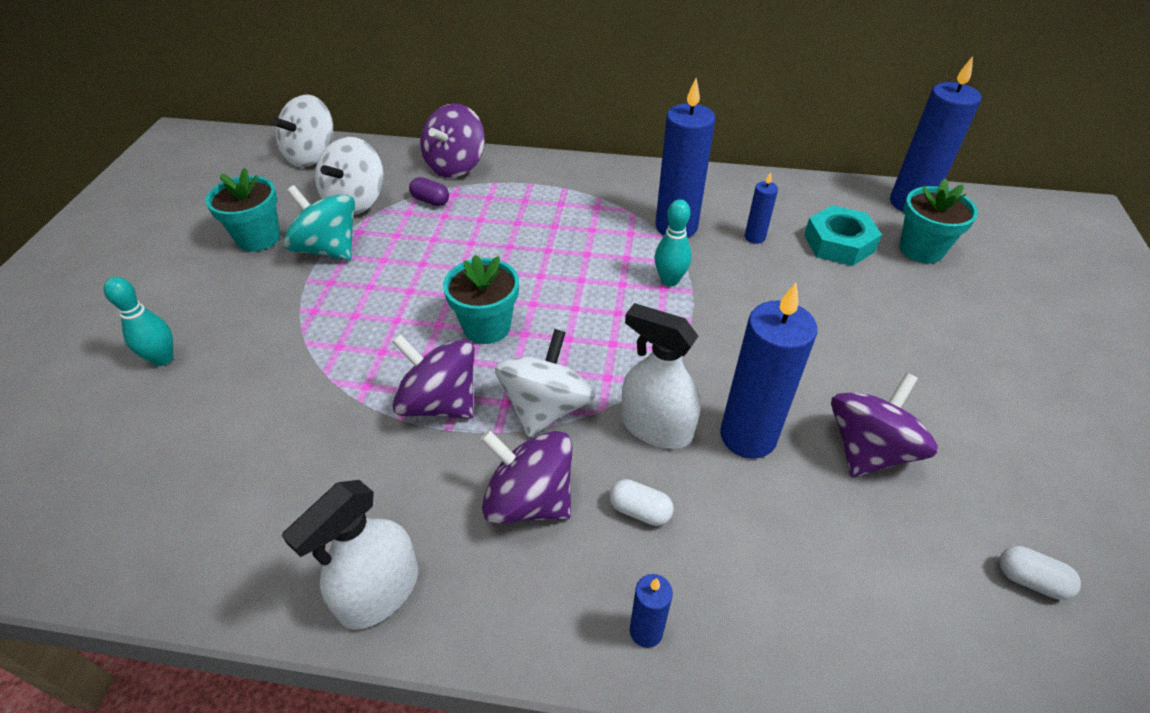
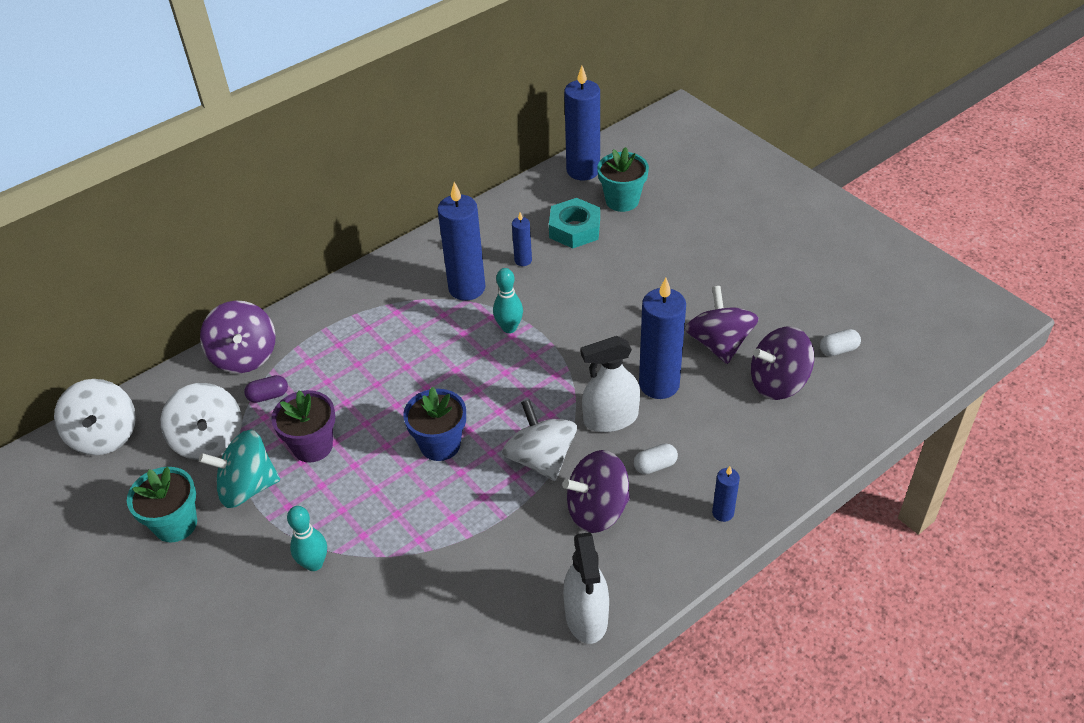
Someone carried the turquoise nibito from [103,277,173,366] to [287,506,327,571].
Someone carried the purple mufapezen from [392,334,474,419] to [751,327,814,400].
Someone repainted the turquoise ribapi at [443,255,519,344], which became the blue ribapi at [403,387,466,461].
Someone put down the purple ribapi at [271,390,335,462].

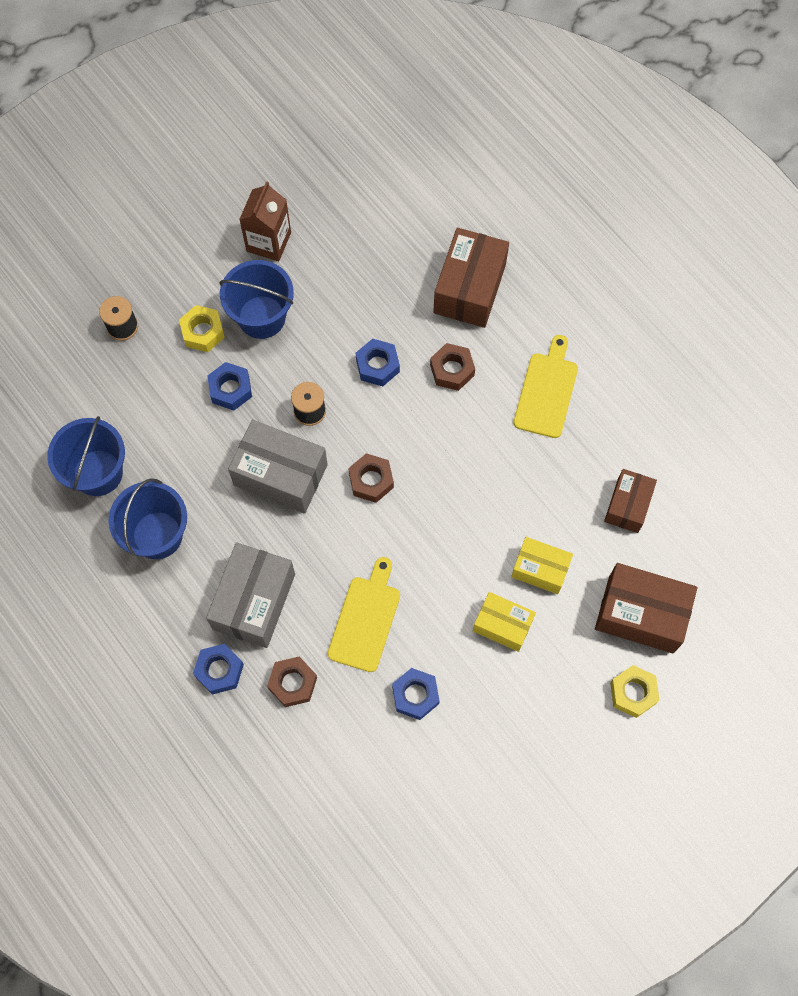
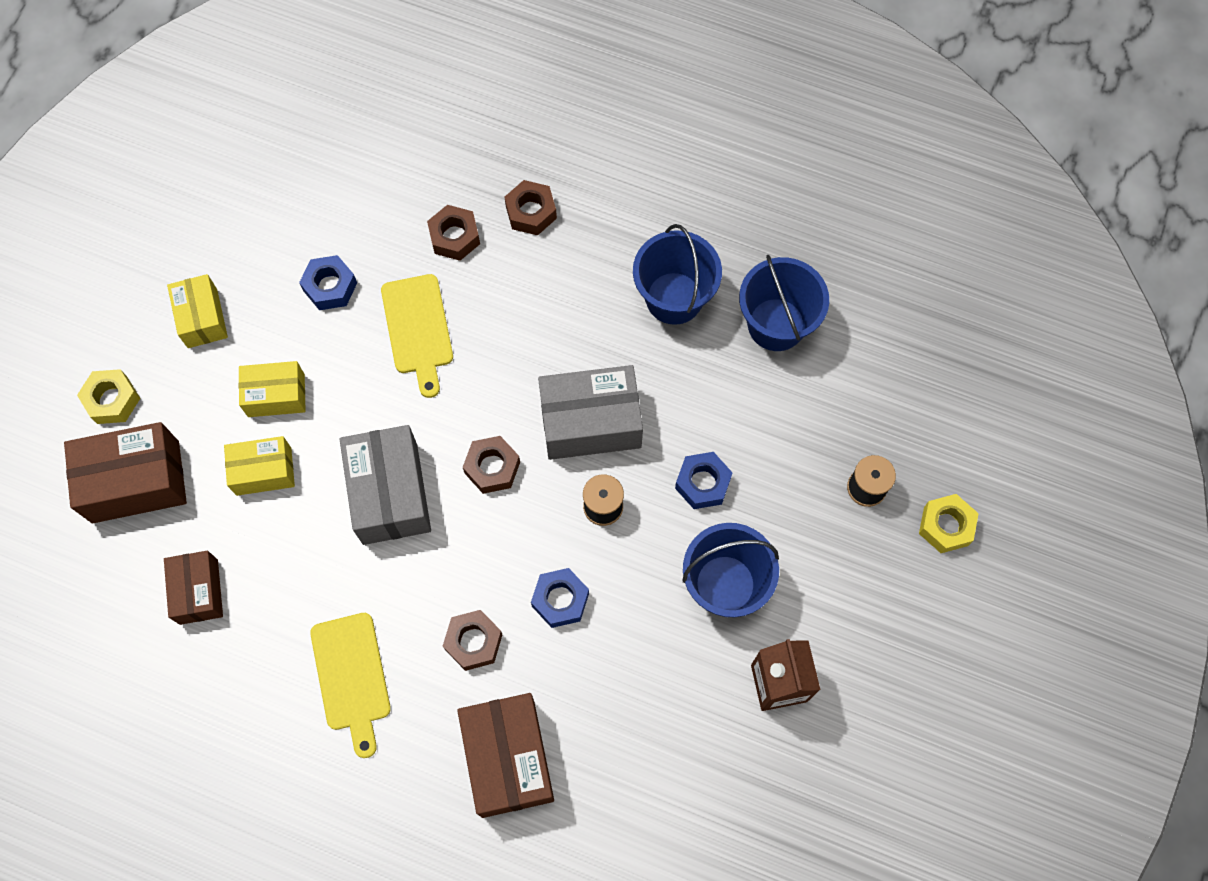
Someone carried the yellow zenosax from [179,305,225,352] to [919,494,979,553].
Someone repainted the blue zenosax at [193,644,244,695], which became the brown zenosax at [504,180,557,235].
Someone carried the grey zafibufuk from [206,542,295,648] to [339,425,431,545].
Someone put down the yellow zafibufuk at [167,274,228,348].

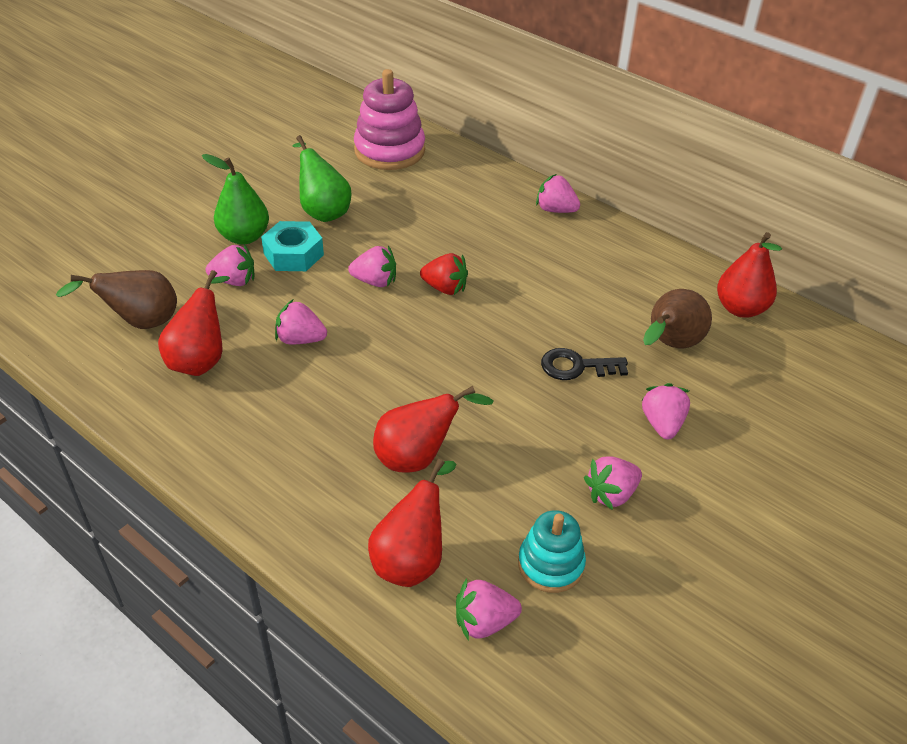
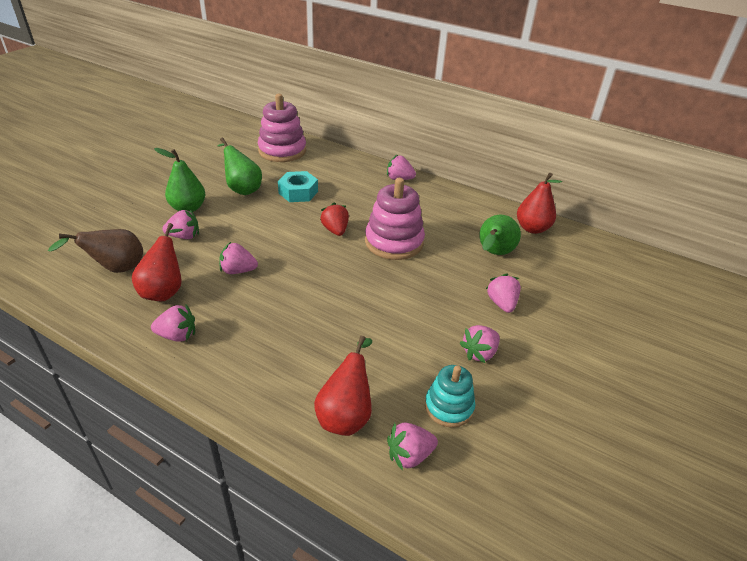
Someone carried the turquoise zenosax from [261,221,324,271] to [278,171,318,202].
Someone carried the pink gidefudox from [348,246,396,287] to [151,304,195,342].
Someone took away the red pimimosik at [373,386,494,473].
Someone rotated the red gidefudox at [420,253,468,295] by 120 degrees counterclockwise.
Someone took away the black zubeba at [541,348,628,380].
Someone repainted the brown pimimosik at [643,289,712,348], which became the green pimimosik at [479,215,521,255].
Someone put down the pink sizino at [365,178,425,260].

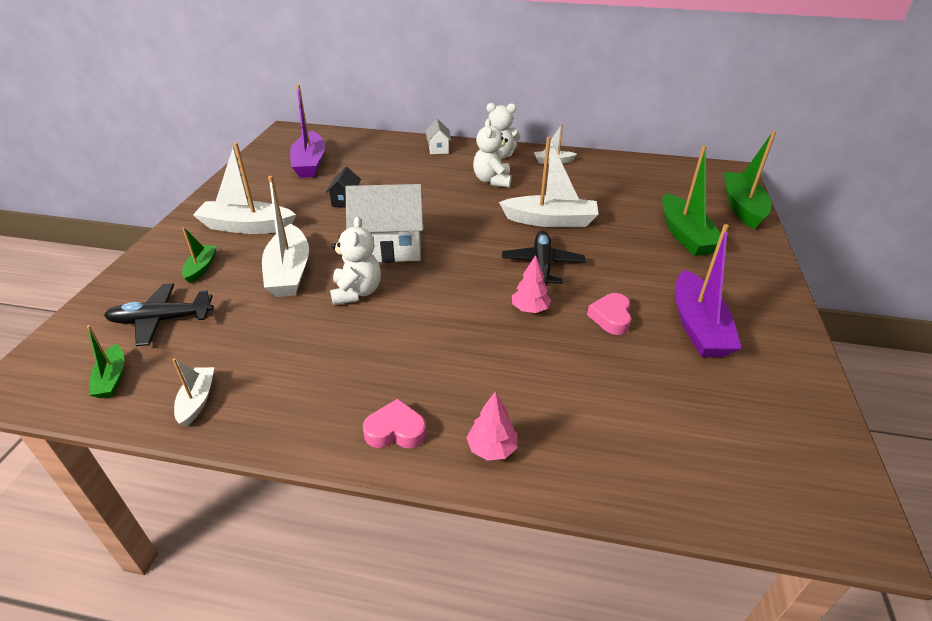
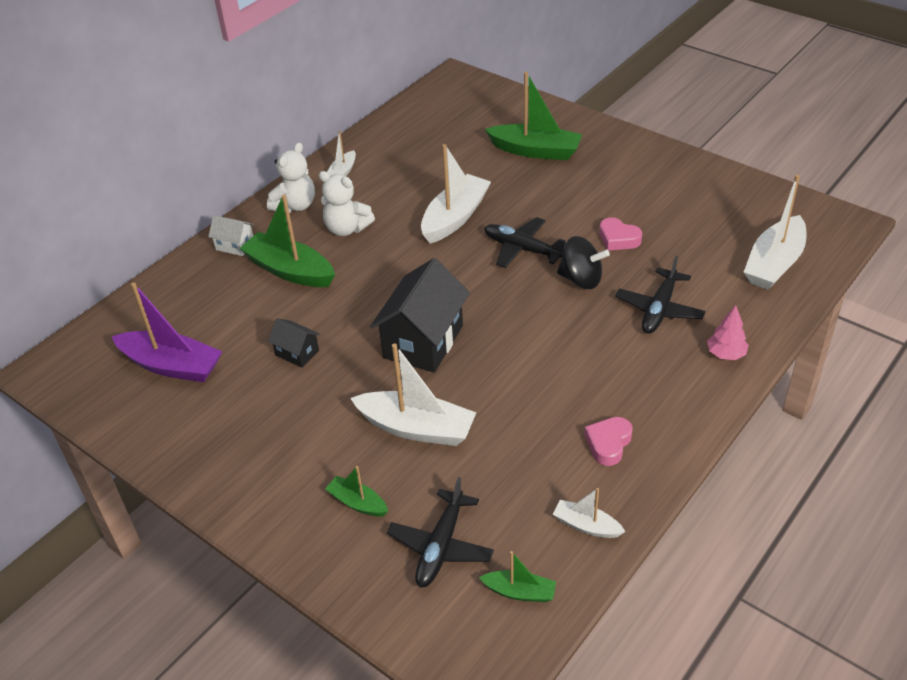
Someone carried the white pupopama from [193,142,296,234] to [744,175,806,290].
Someone took away the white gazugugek at [330,216,381,305].
Someone repainted the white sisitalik at [345,184,423,263], which became the black sisitalik at [370,258,470,373].
Someone carried the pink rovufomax from [363,399,427,448] to [585,417,633,466].
Someone swapped the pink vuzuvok at [512,255,551,313] for the black mufapezen at [557,236,610,289].
Someone took away the purple pupopama at [675,224,742,357].
Someone carried the green pupopama from [724,131,776,229] to [239,195,335,287].
Someone put down the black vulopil at [616,256,706,334].

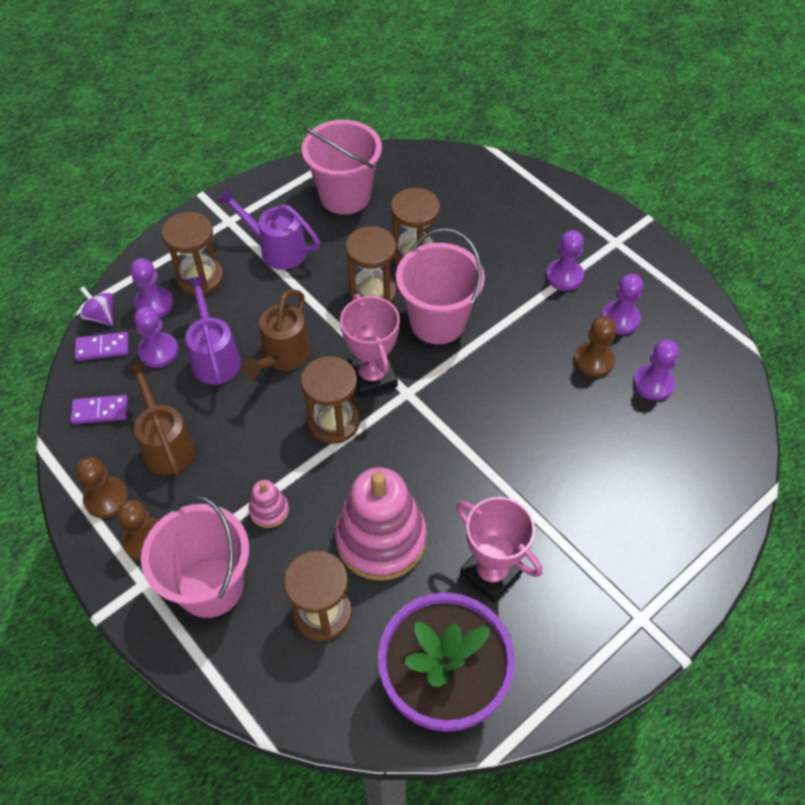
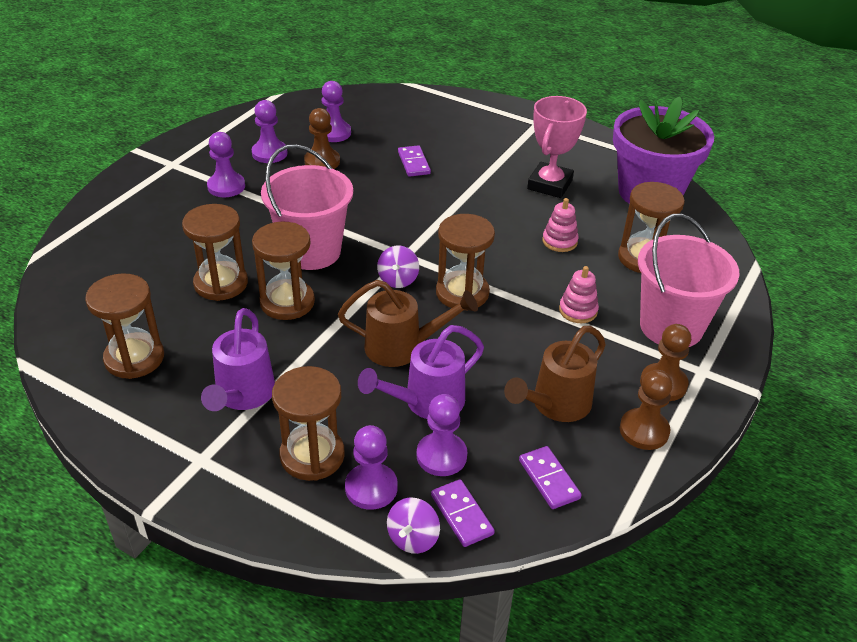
Someone swapped the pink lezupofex at [302,120,382,215] for the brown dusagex at [85,273,164,379].
Someone scaled the pink sizino at [335,467,427,581] by 0.44.
Someone swapped the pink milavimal at [340,294,400,398] for the purple mufapezen at [377,246,419,288].
Someone put down the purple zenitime at [398,145,431,177].

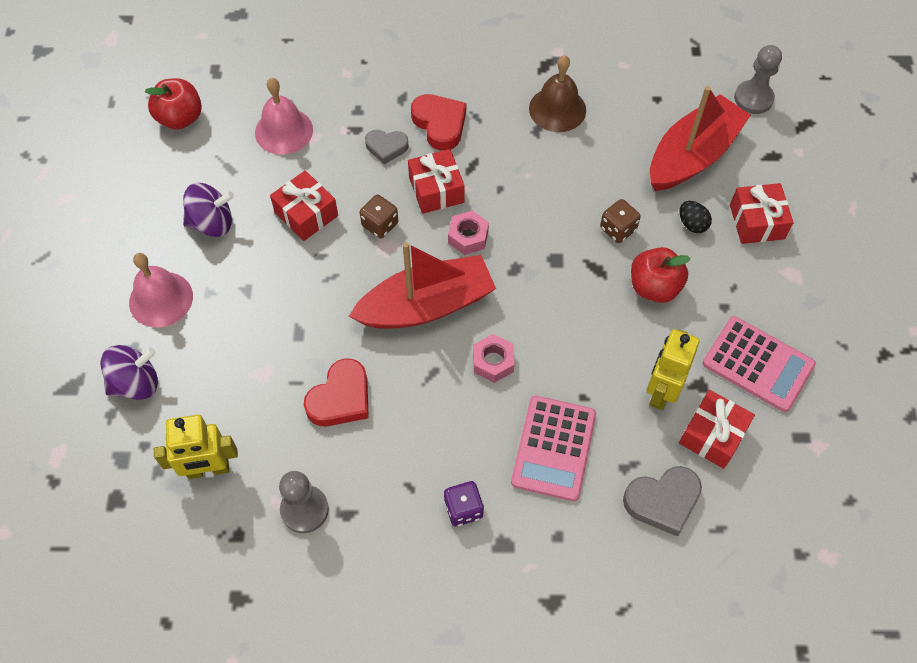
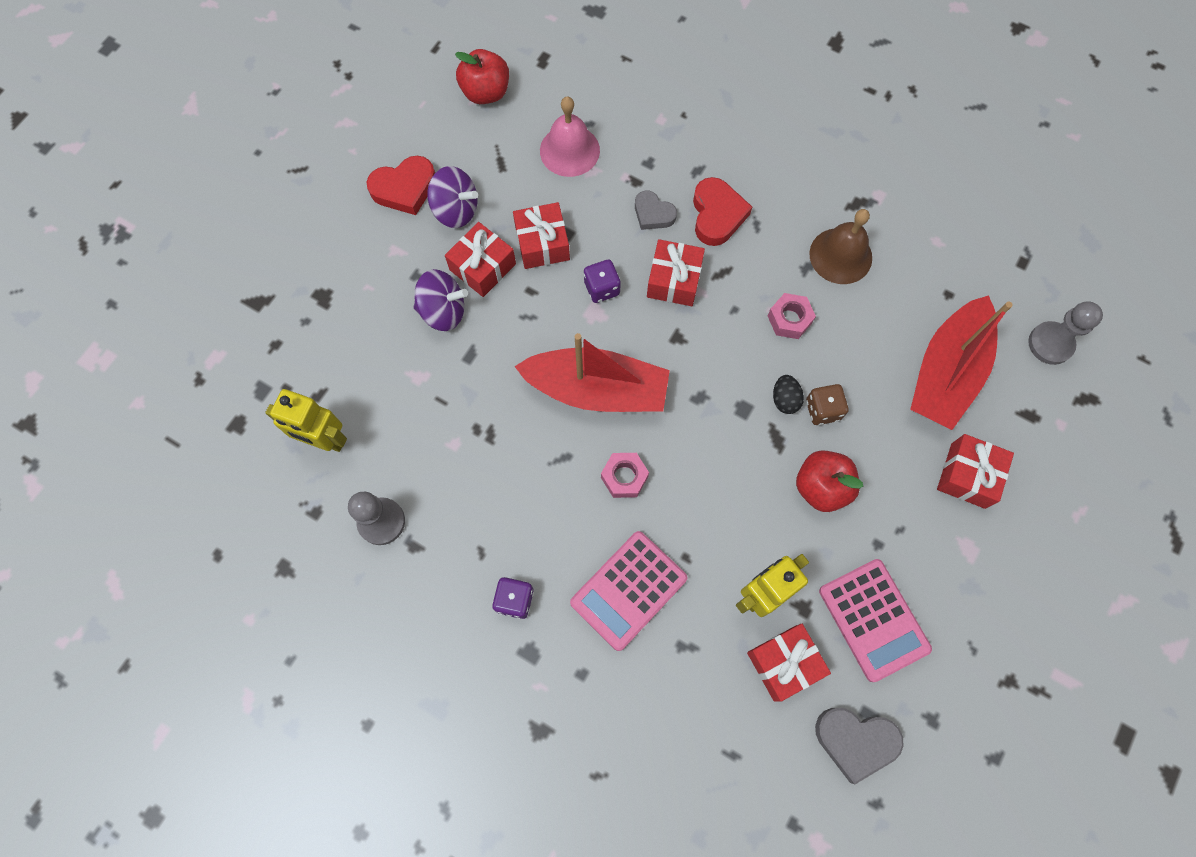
Someone carried the purple mufapezen from [101,345,158,400] to [413,269,468,331].
Someone took away the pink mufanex at [129,253,193,328].
Someone carried the red rovufomax from [304,358,369,426] to [366,156,435,215].
Someone repainted the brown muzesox at [360,195,398,238], which became the purple muzesox at [584,260,621,303].
Someone carried the pink zenosax from [448,211,489,255] to [768,293,816,339].
Someone carried the grey rovufomax from [623,466,702,536] to [815,708,904,784].
Someone rotated the red pupopama at [650,86,751,191] by 135 degrees clockwise.
Someone carried the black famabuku from [679,201,712,233] to [773,375,804,414].
Someone put down the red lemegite at [445,222,516,297].

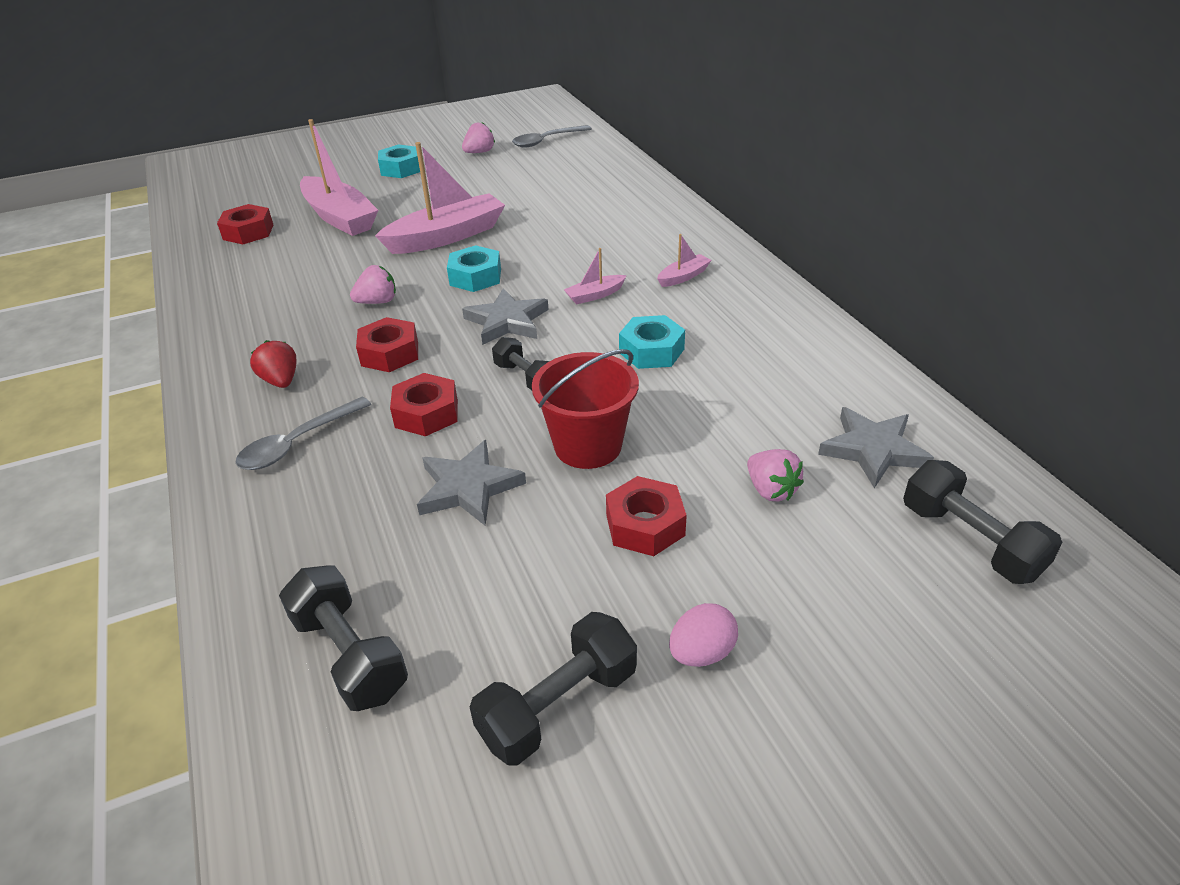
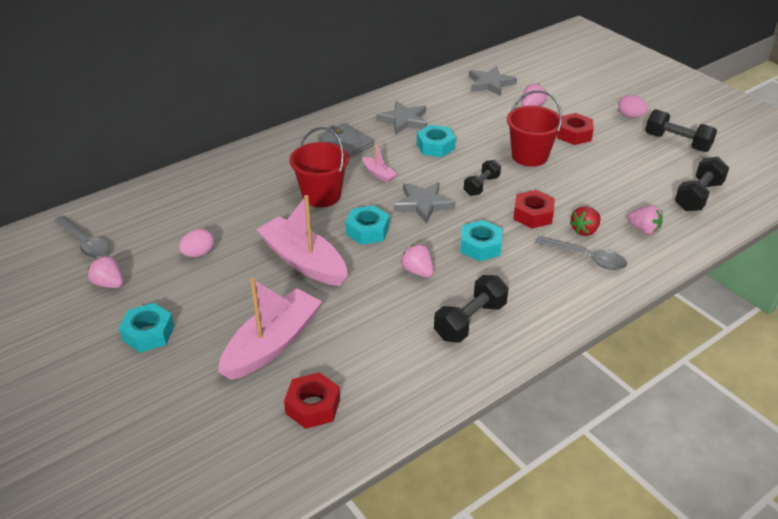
Someone carried the red gidefudox from [250,340,296,388] to [570,207,601,236].
Someone repainted the red zenosax at [356,317,418,372], which became the turquoise zenosax at [460,220,502,262].
Someone carried the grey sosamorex from [417,440,526,525] to [376,101,427,135].
Someone swapped the pink pupopama at [657,234,711,287] for the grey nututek at [318,123,374,158].
Someone carried the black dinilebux from [903,460,1063,584] to [434,275,509,343].
Someone put down the pink famabuku at [179,229,214,257].
Someone put down the red lezupofex at [290,127,349,207].
Someone put down the pink gidefudox at [627,205,663,235].

